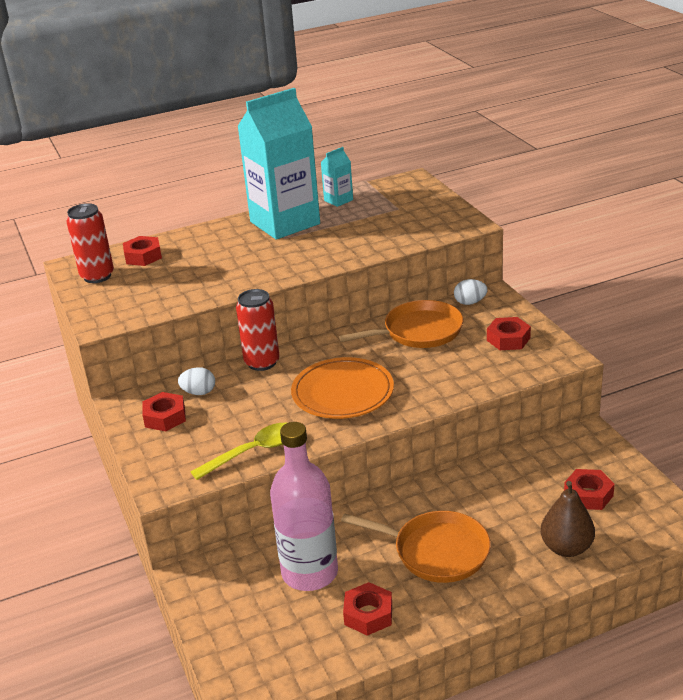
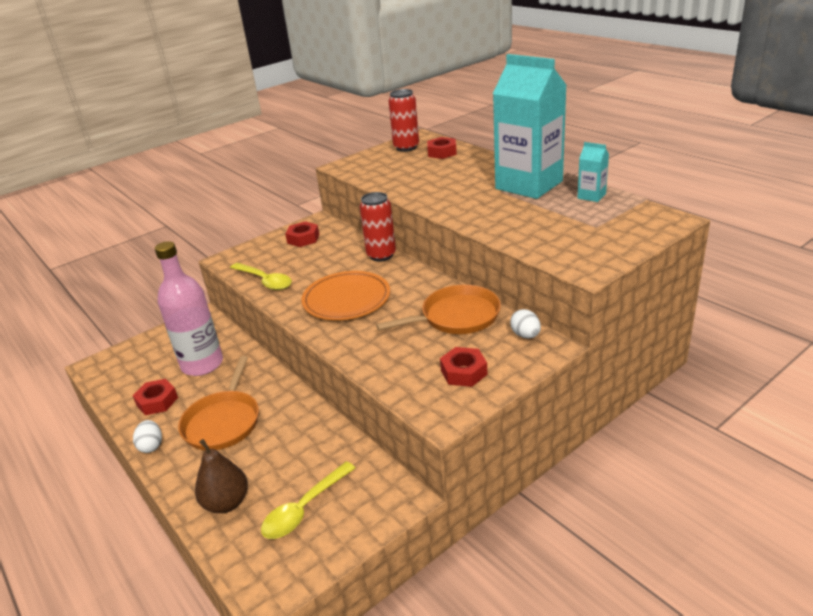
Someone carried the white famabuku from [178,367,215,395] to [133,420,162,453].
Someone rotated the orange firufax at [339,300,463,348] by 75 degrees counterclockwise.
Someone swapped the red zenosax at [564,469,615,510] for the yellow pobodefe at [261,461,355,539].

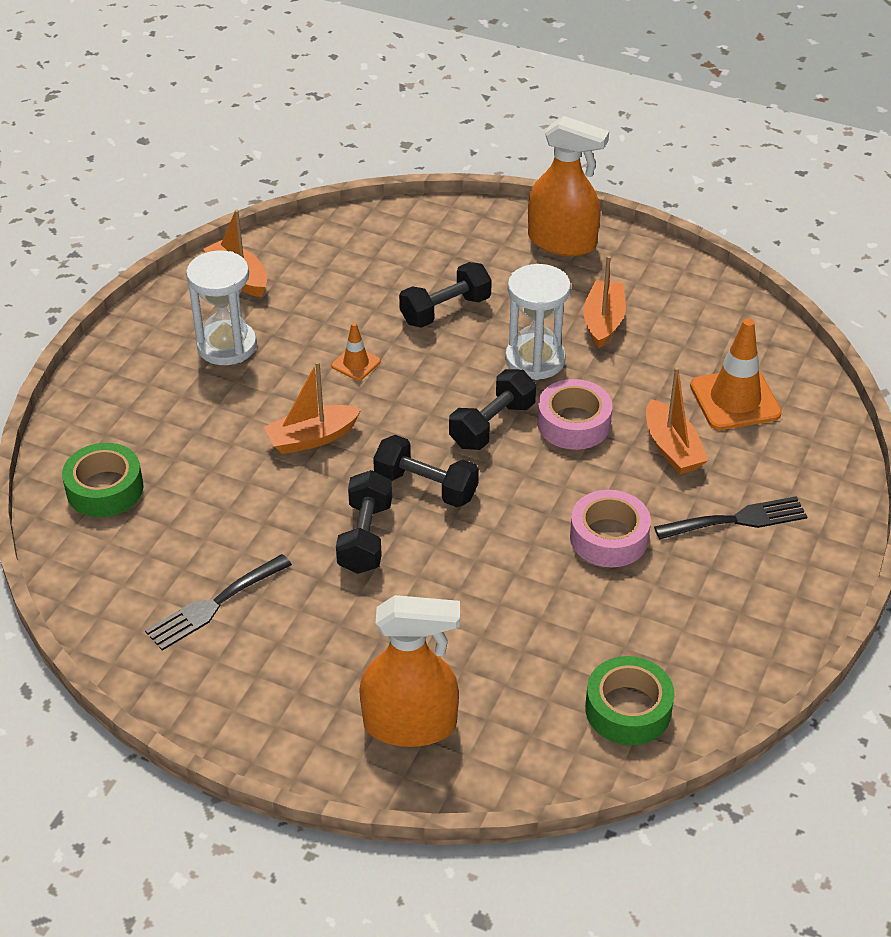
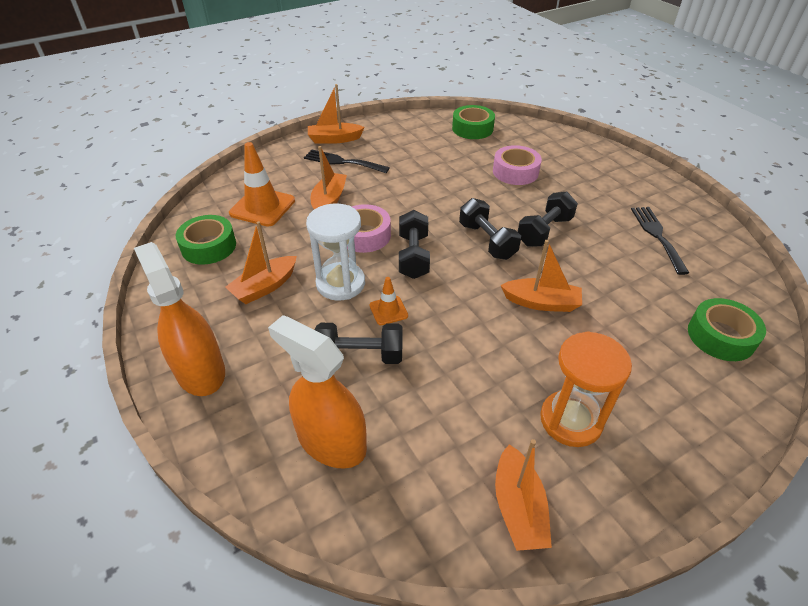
Someone rotated the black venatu at [145,554,292,651] by 90 degrees counterclockwise.
Someone repainted the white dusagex at [186,251,257,365], which became the orange dusagex at [540,331,632,447].
Someone carried the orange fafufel from [331,322,381,381] to [370,277,408,325].
Someone carried the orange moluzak from [359,595,460,747] to [268,315,367,469].
Someone rotated the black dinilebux at [449,369,536,450] by 75 degrees counterclockwise.
Someone carried the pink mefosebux from [570,490,651,567] to [493,145,542,185].
Someone put down the green mefosebux at [176,215,236,265].
Someone put down the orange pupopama at [308,84,365,144].

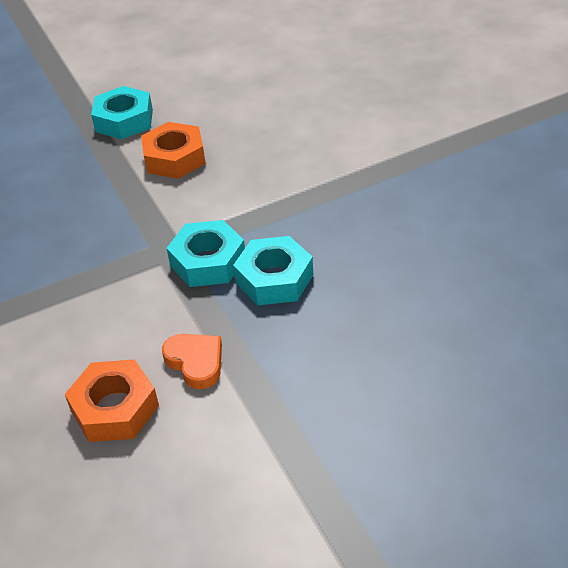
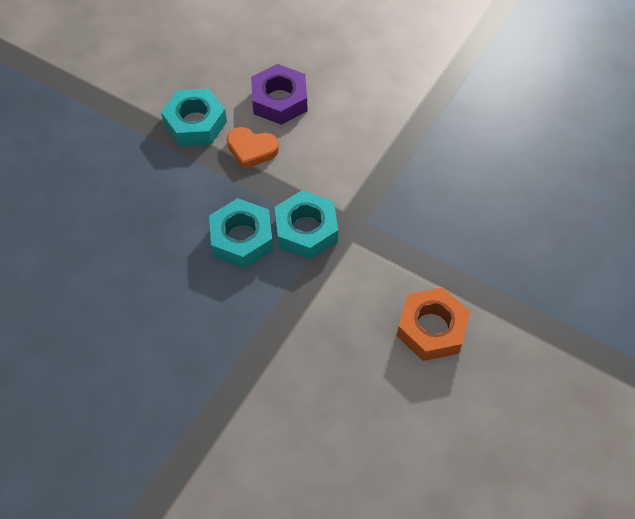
Someone repainted the orange zenosax at [65,359,159,442], which became the purple zenosax at [251,64,307,125].
Someone carried the turquoise zenosax from [91,86,153,140] to [161,88,227,146].

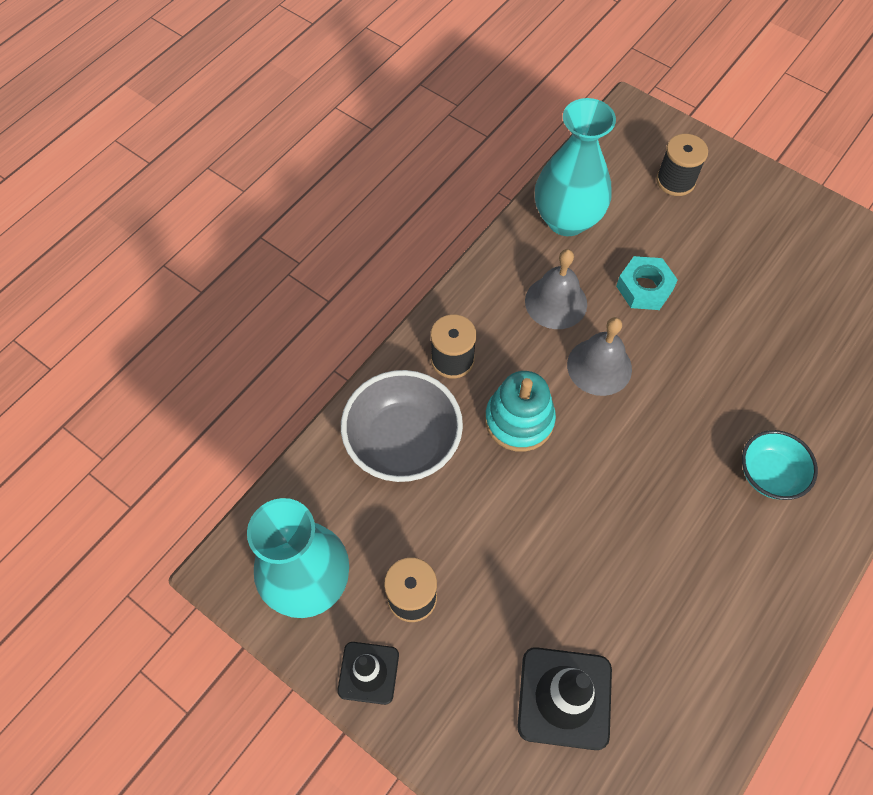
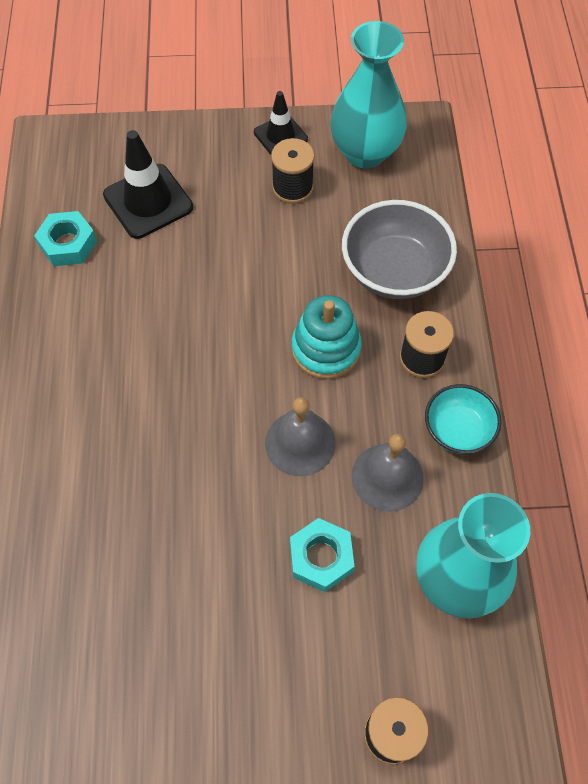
Someone carried the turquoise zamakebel from [742,430,818,500] to [425,384,501,454].
Someone put down the turquoise zenosax at [34,211,97,266].

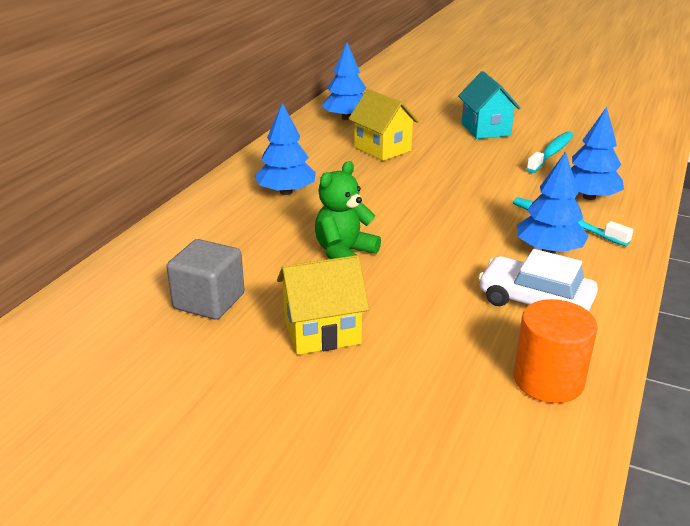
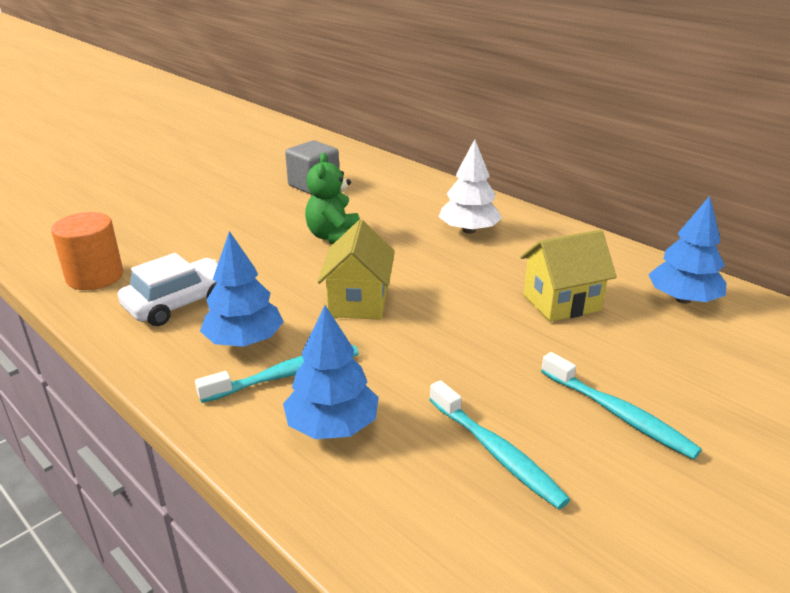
Someone repainted the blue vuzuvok at [255,103,316,195], which became the white vuzuvok at [439,139,502,234].
Someone carried the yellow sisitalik from [277,255,369,355] to [317,220,395,320].
Someone rotated the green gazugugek at [315,161,381,259] by 150 degrees counterclockwise.
Someone swapped the turquoise sisitalik at [458,71,521,139] for the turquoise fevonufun at [541,352,702,460].

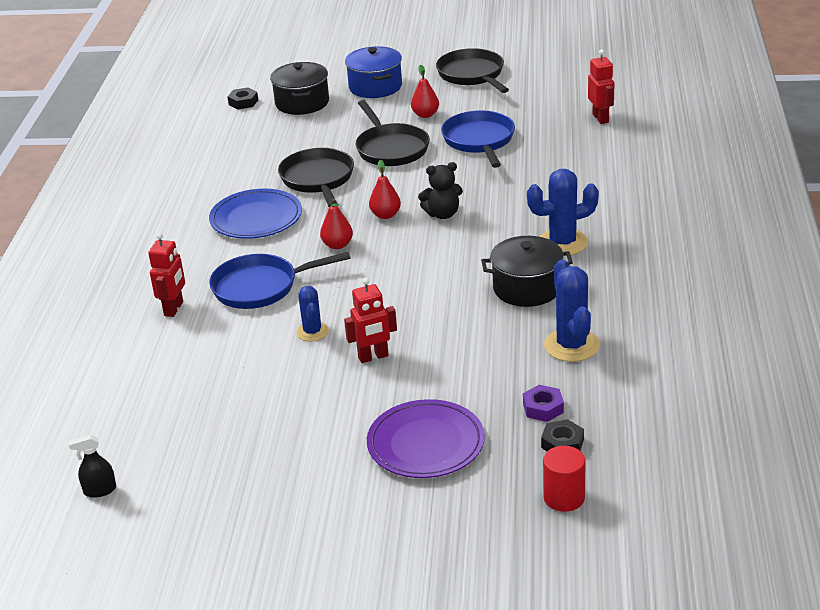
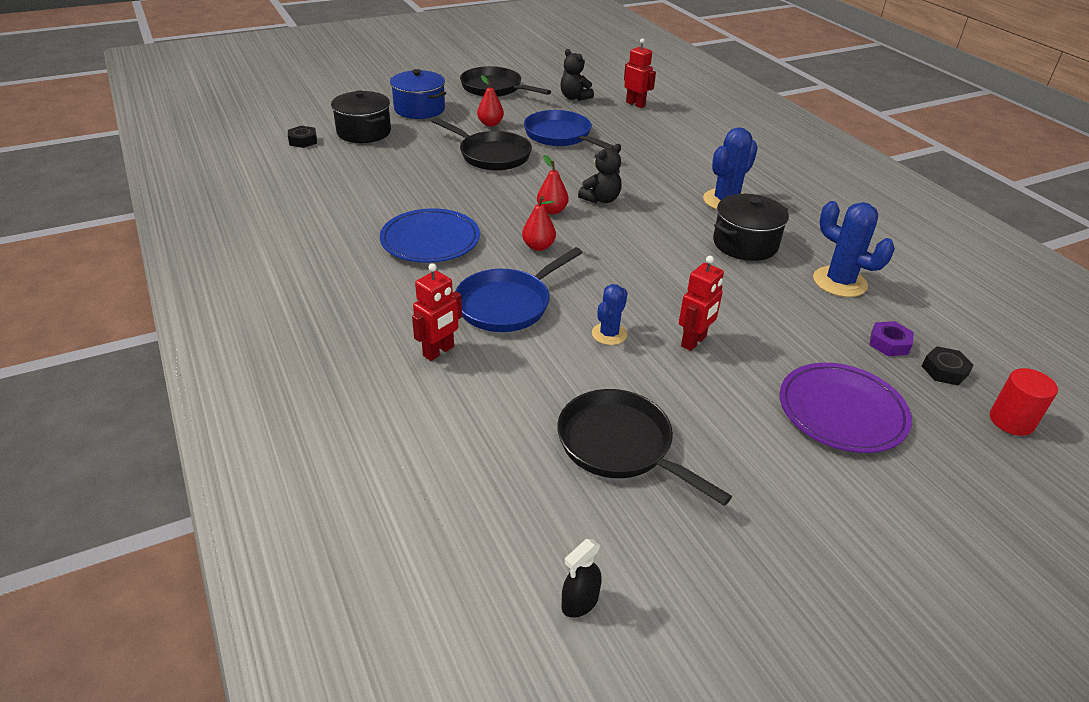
Someone rotated the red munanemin at [148,233,185,317] by 60 degrees clockwise.
Someone carried the black firufax from [278,148,354,207] to [557,389,732,506].
Someone rotated the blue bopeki at [296,286,329,342] by 75 degrees clockwise.
Someone put down the black gazugugek at [561,49,594,101].

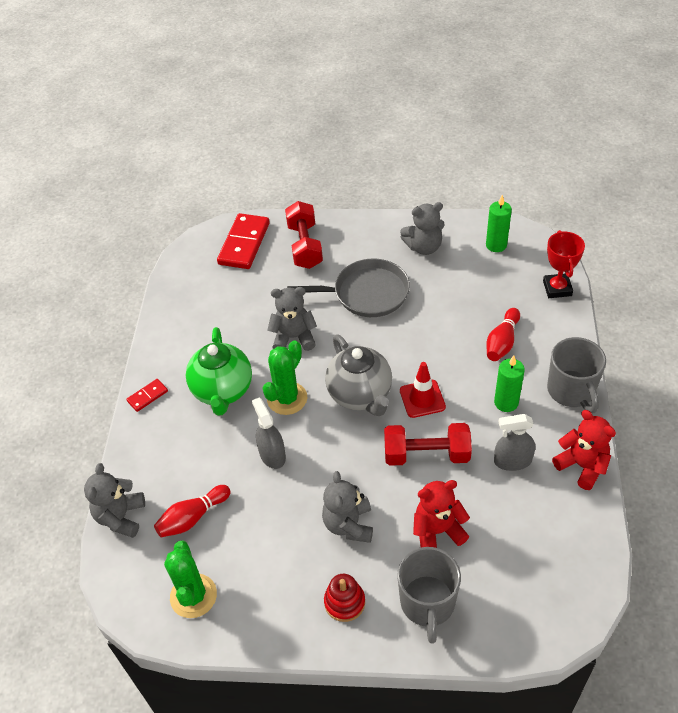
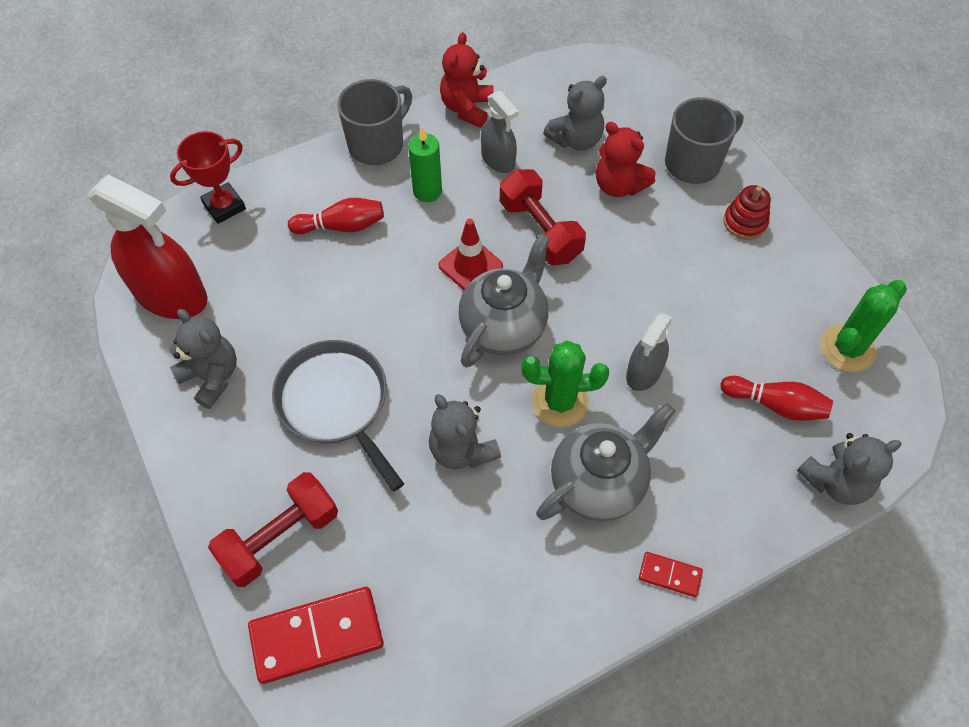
Someone repainted the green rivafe at [186,327,252,416], which became the grey rivafe at [536,403,675,522].
Someone carried the grey gazugugek from [322,471,373,543] to [543,76,607,151].
Someone swapped the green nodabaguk at [486,195,512,252] for the red moluzak at [88,174,208,319].

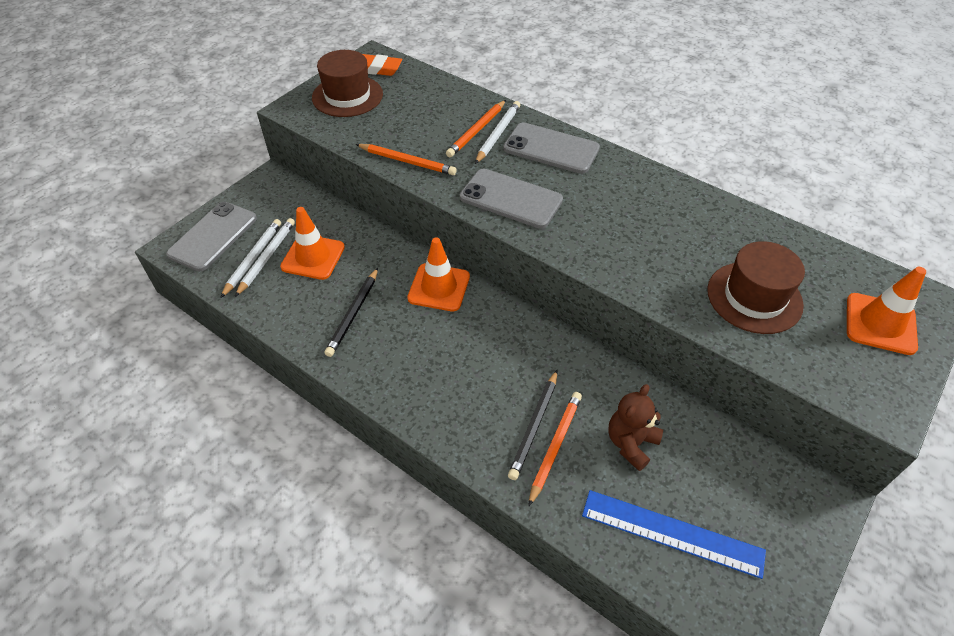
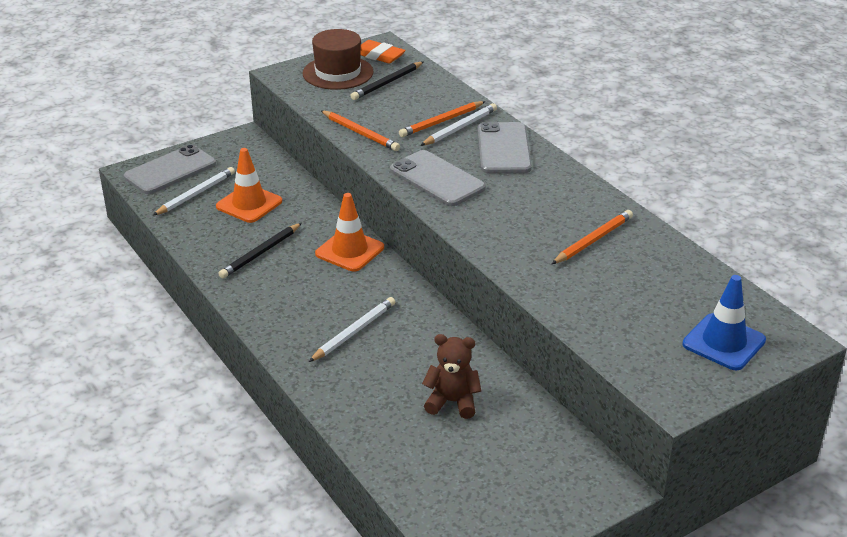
Someone carried the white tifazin from [235,218,295,297] to [309,297,395,362].
Someone rotated the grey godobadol at [503,122,600,174] by 45 degrees clockwise.
Someone carried the black tifazin from [508,370,557,480] to [350,62,423,100].
Someone carried the orange tifazin from [528,392,582,507] to [552,210,633,264].
Someone took away the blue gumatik at [582,490,766,579].
Someone rotated the brown gazugugek at [608,384,663,471] by 45 degrees clockwise.
Someone took away the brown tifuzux at [707,241,805,334].
Someone repainted the orange fafufel at [847,267,926,355], which became the blue fafufel at [682,275,766,370].

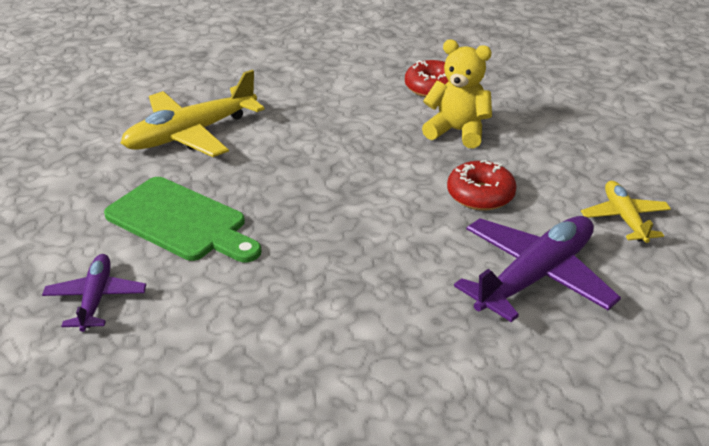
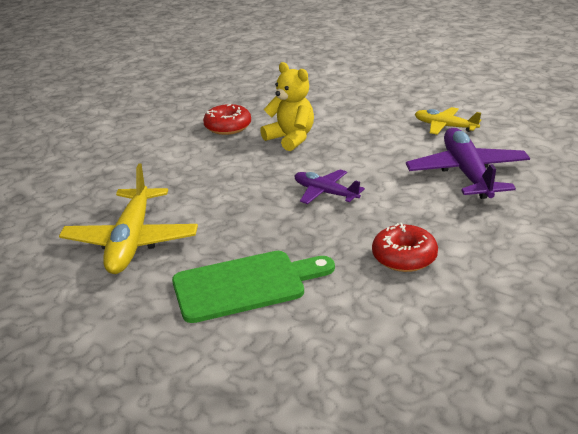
Someone carried the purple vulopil from [42,254,146,332] to [295,169,365,204].
Someone rotated the yellow gazugugek at [422,40,492,149] by 75 degrees clockwise.
Someone carried the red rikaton from [447,160,517,210] to [372,223,438,272].

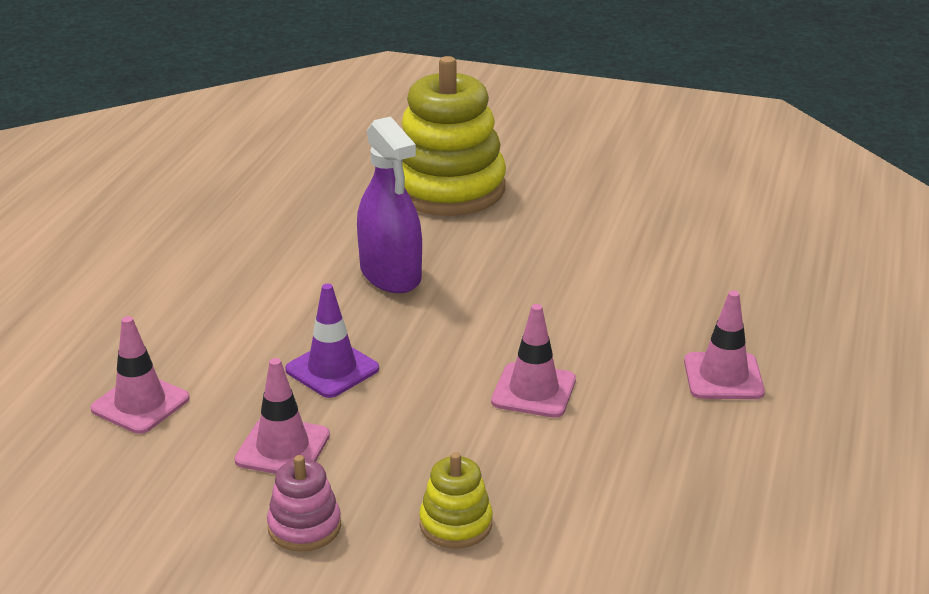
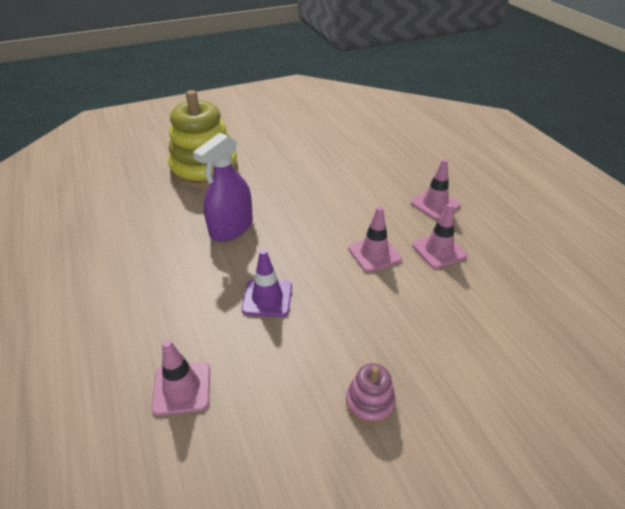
Someone carried the pink fafufel from [234,358,330,474] to [412,203,467,269].
Someone rotated the purple moluzak at [357,116,422,293] by 105 degrees clockwise.
Someone took away the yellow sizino at [419,452,493,548].

